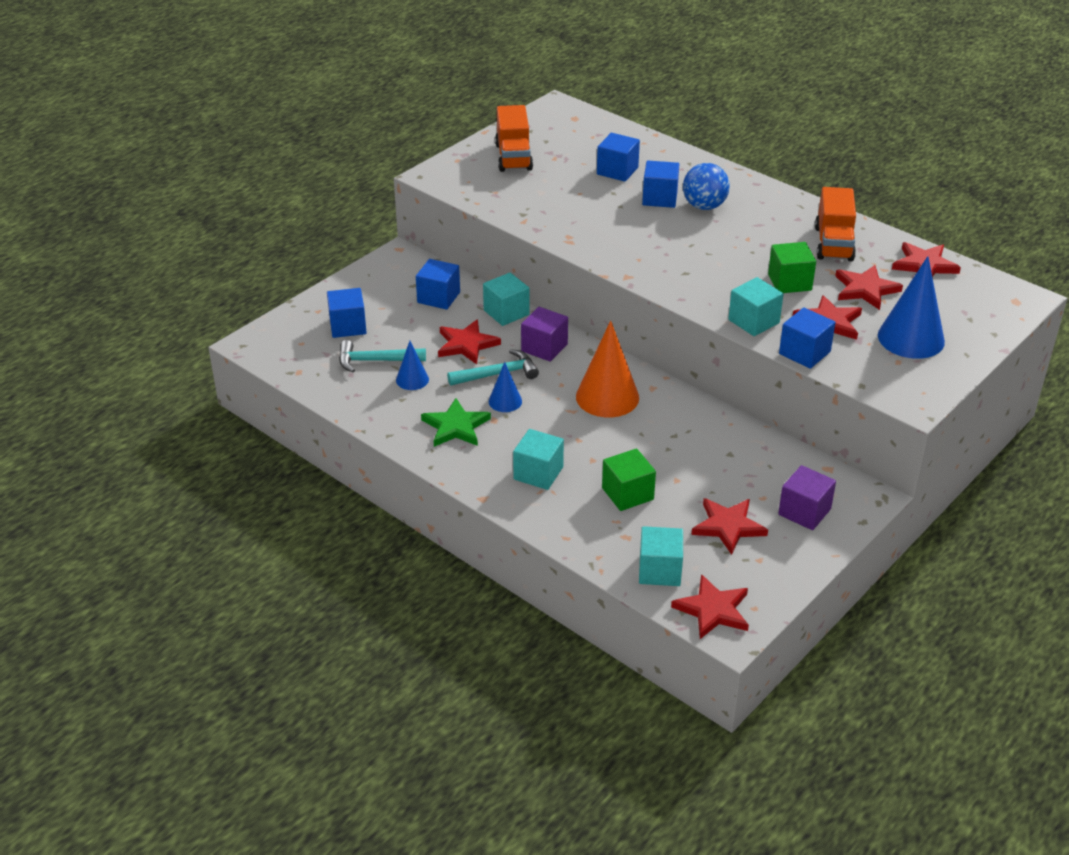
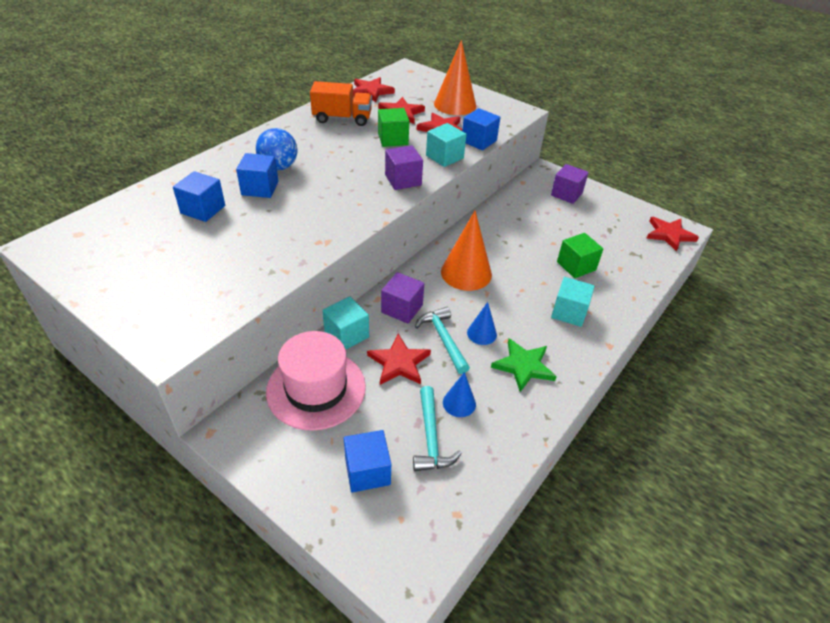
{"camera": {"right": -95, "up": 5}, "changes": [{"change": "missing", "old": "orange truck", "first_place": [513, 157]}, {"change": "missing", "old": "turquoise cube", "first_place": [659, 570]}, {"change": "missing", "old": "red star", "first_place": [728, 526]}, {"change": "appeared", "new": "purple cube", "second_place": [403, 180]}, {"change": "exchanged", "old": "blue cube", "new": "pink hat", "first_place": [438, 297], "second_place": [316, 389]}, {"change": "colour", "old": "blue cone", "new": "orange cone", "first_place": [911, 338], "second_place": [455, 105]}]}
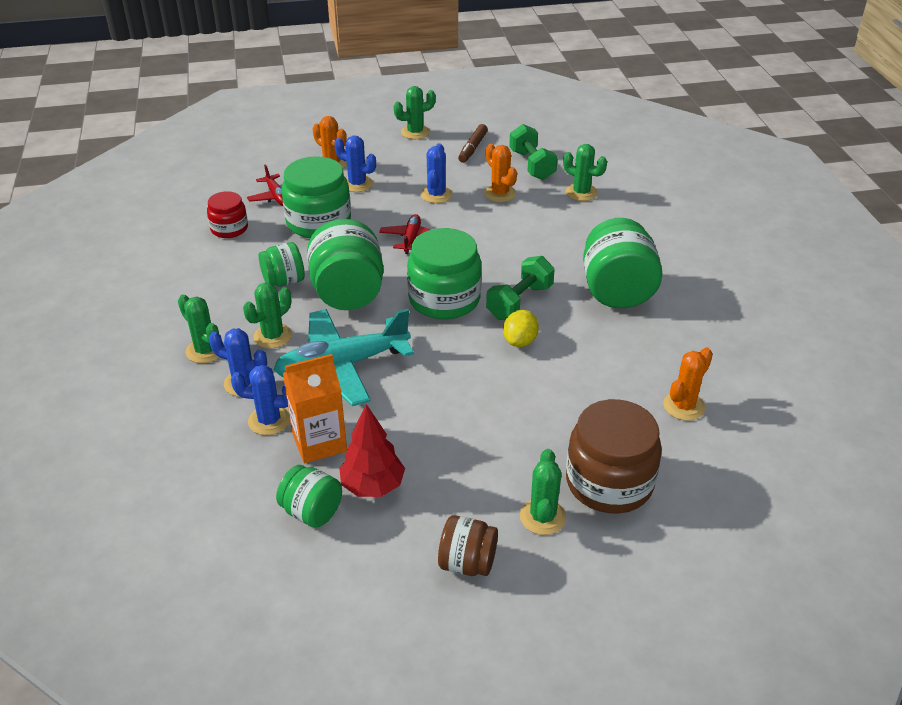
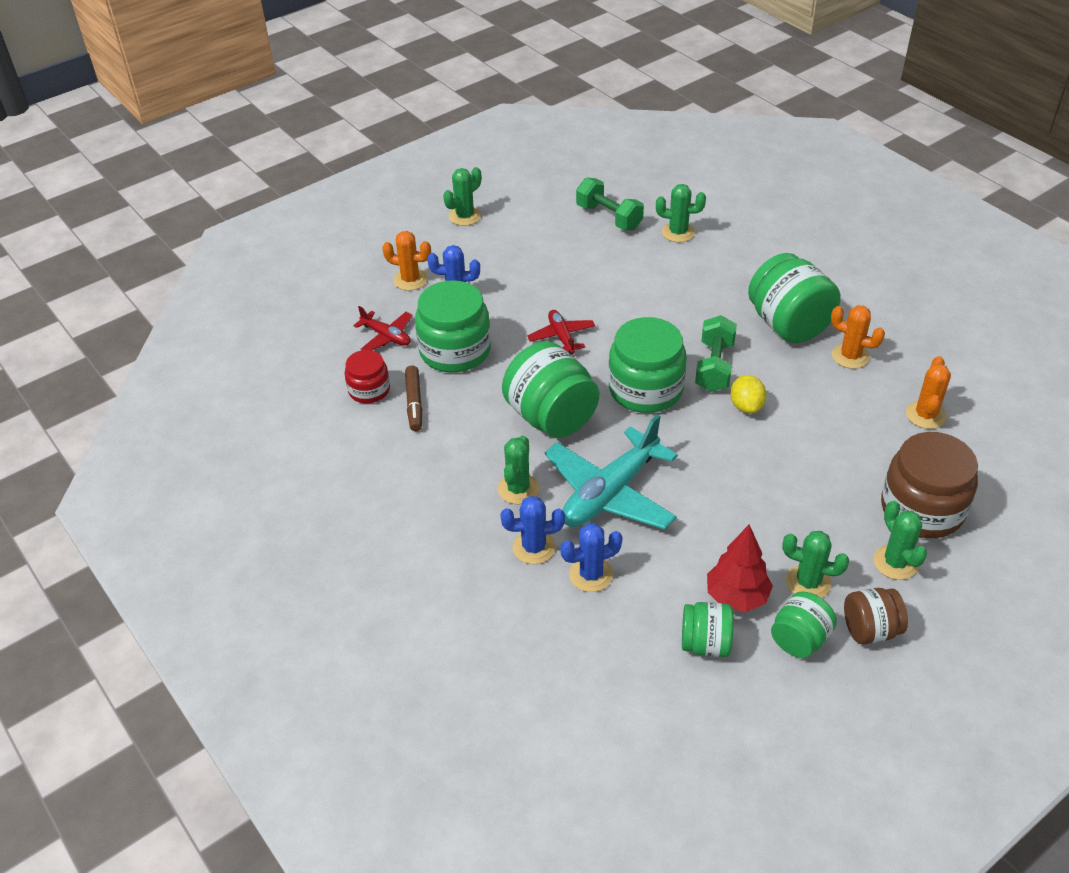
{"camera": {"right": -25, "up": 5}, "changes": [{"change": "missing", "old": "orange carton", "first_place": [319, 442]}, {"change": "missing", "old": "blue cactus", "first_place": [436, 195]}, {"change": "relocated", "old": "green cactus", "first_place": [205, 350], "second_place": [808, 582]}, {"change": "relocated", "old": "green jar", "first_place": [284, 281], "second_place": [799, 639]}, {"change": "relocated", "old": "brown marker", "first_place": [473, 148], "second_place": [414, 403]}, {"change": "relocated", "old": "orange cactus", "first_place": [500, 194], "second_place": [850, 356]}]}
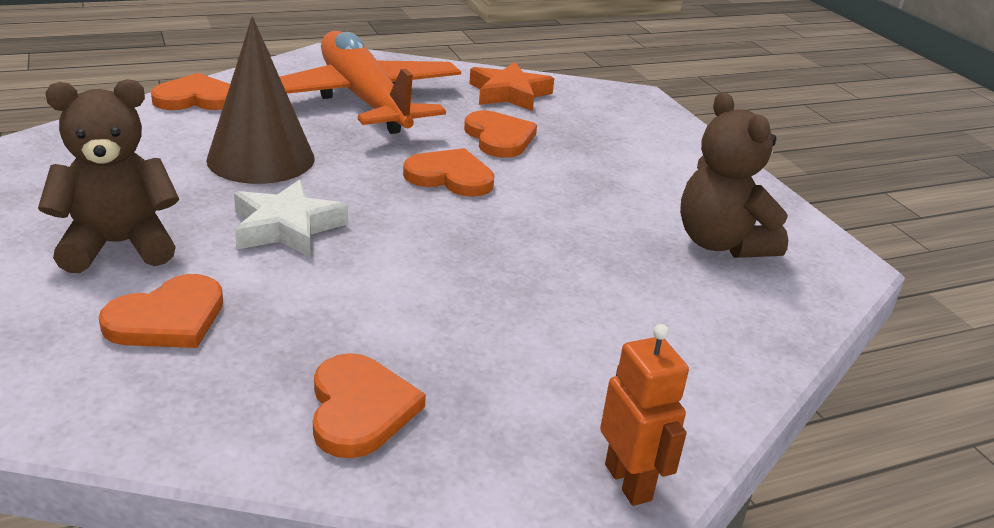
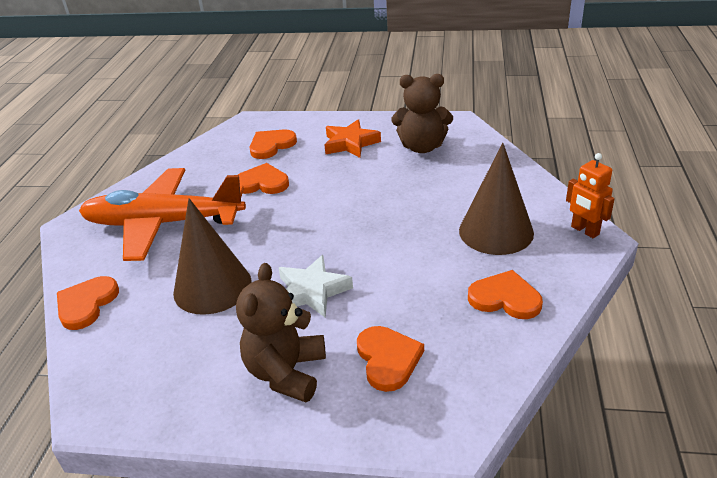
{"camera": {"right": -55, "up": 5}, "changes": [{"change": "appeared", "new": "brown cone", "second_place": [496, 231]}, {"change": "relocated", "old": "orange heart", "first_place": [450, 177], "second_place": [271, 145]}, {"change": "relocated", "old": "orange star", "first_place": [509, 94], "second_place": [350, 143]}, {"change": "spun", "old": "orange robot", "first_place": [628, 482], "second_place": [584, 231], "degrees": -135}]}
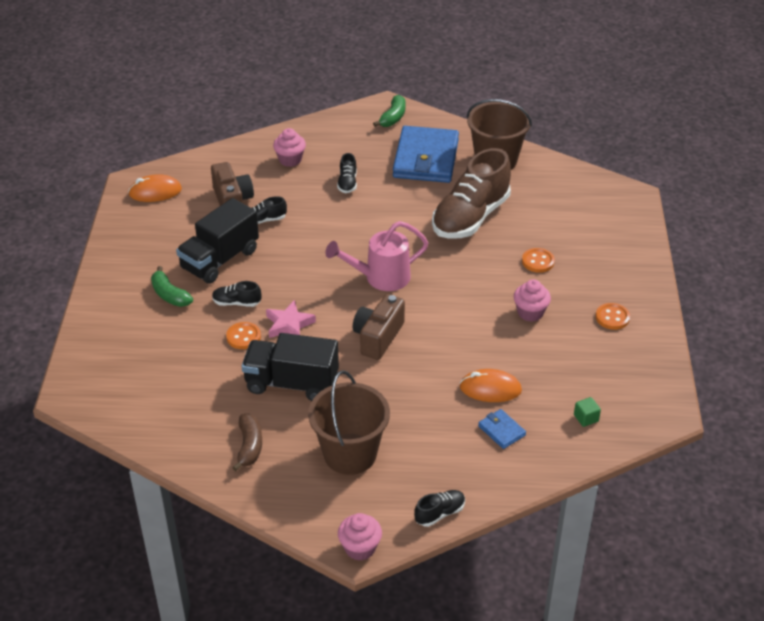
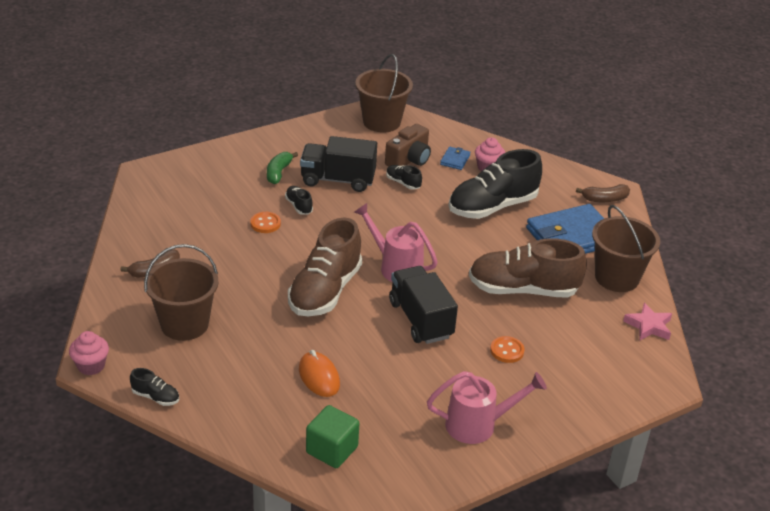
{"camera": {"right": 55, "up": -5}, "changes": [{"change": "missing", "old": "pink cupcake", "first_place": [530, 313]}, {"change": "relocated", "old": "black truck", "first_place": [291, 383], "second_place": [420, 319]}, {"change": "relocated", "old": "pink star", "first_place": [289, 324], "second_place": [648, 326]}, {"change": "relocated", "old": "blue wallet", "first_place": [501, 430], "second_place": [455, 160]}, {"change": "exchanged", "old": "orange mouse", "new": "brown bucket", "first_place": [155, 192], "second_place": [381, 122]}, {"change": "exchanged", "old": "brown camera", "new": "brown shoe", "first_place": [378, 337], "second_place": [325, 291]}, {"change": "exchanged", "old": "orange button", "new": "pink watering can", "first_place": [612, 317], "second_place": [478, 425]}, {"change": "colour", "old": "green banana", "new": "brown banana", "first_place": [393, 117], "second_place": [604, 199]}, {"change": "size", "old": "black shoe", "first_place": [347, 183], "second_place": [492, 207], "factor": 2.37}, {"change": "size", "old": "green cube", "first_place": [586, 418], "second_place": [332, 450], "factor": 2.0}]}
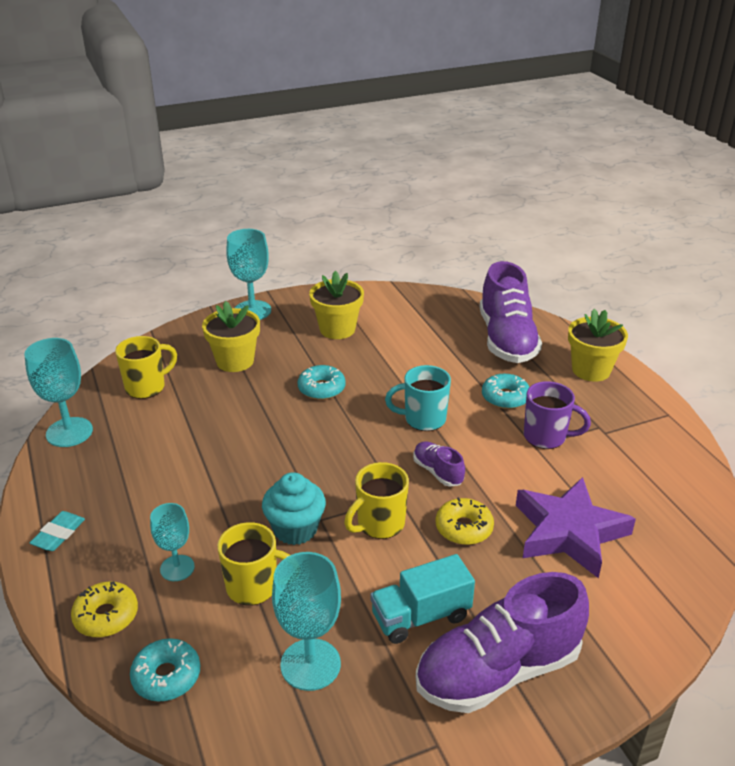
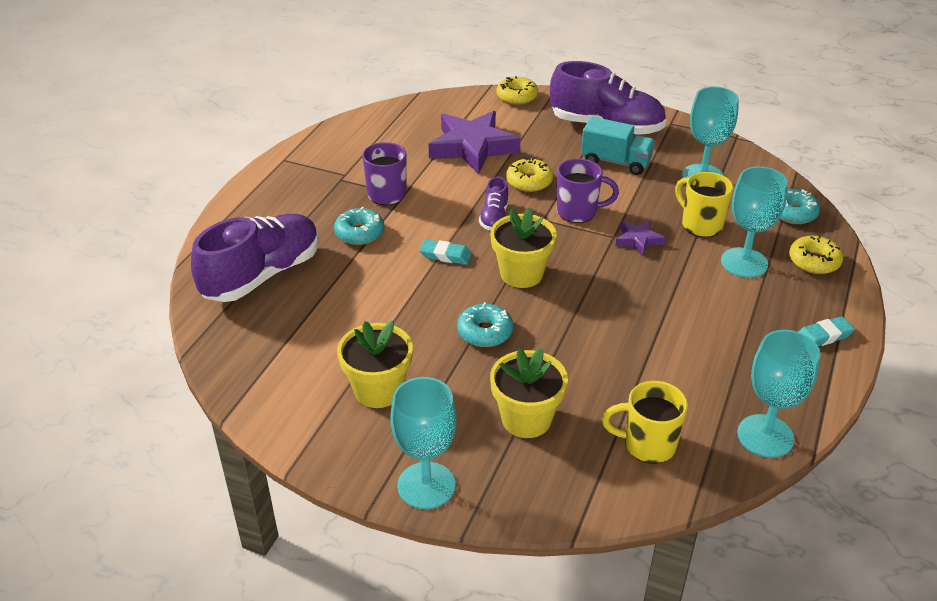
{"camera": {"right": -135, "up": 5}, "changes": [{"change": "appeared", "new": "yellow donut", "second_place": [517, 97]}, {"change": "relocated", "old": "yellow flower pot", "first_place": [591, 370], "second_place": [521, 274]}, {"change": "exchanged", "old": "turquoise cupcake", "new": "purple star", "first_place": [295, 529], "second_place": [638, 240]}, {"change": "exchanged", "old": "turquoise mug", "new": "turquoise eraser", "first_place": [423, 419], "second_place": [445, 255]}, {"change": "colour", "old": "yellow mug", "new": "purple mug", "first_place": [379, 524], "second_place": [578, 212]}, {"change": "size", "old": "turquoise goblet", "first_place": [177, 568], "second_place": [744, 263], "factor": 1.59}]}
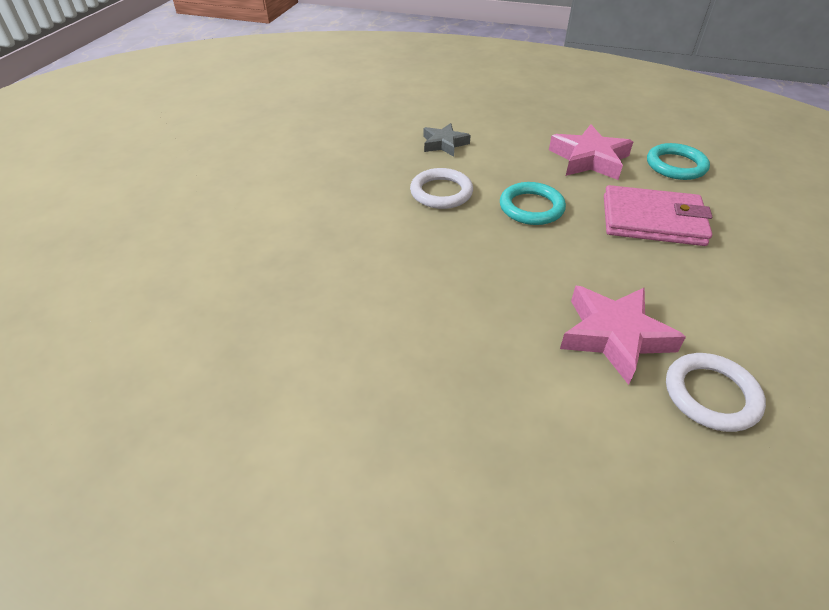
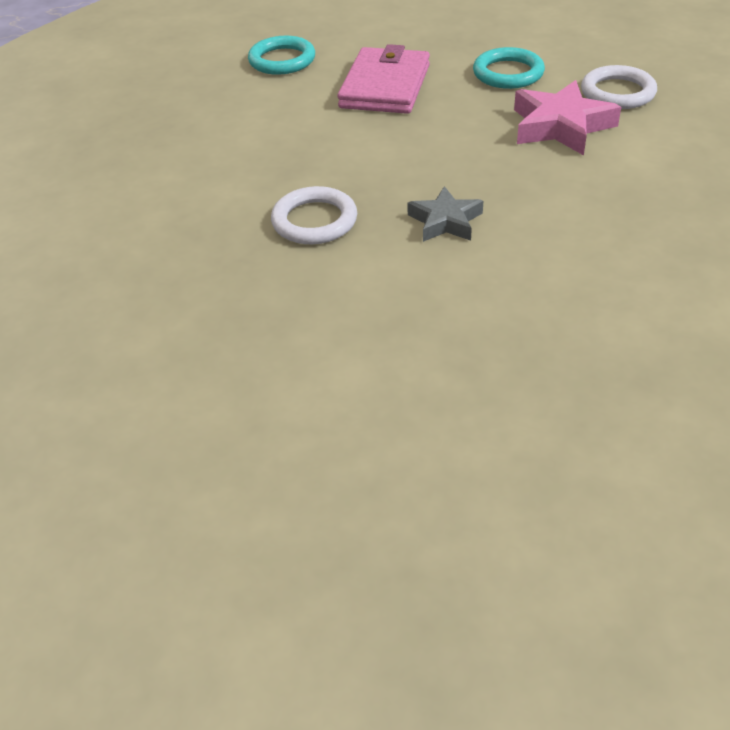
{"camera": {"right": -85, "up": 0}, "changes": [{"change": "missing", "old": "pink star", "first_place": [589, 159]}, {"change": "relocated", "old": "grey star", "first_place": [444, 144], "second_place": [445, 221]}, {"change": "relocated", "old": "turquoise ring", "first_place": [531, 207], "second_place": [508, 73]}]}
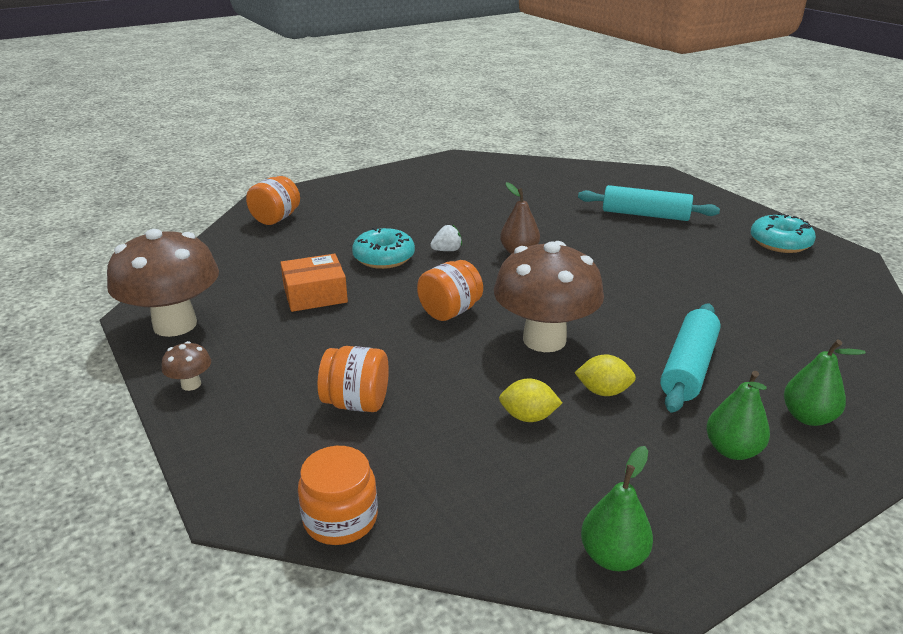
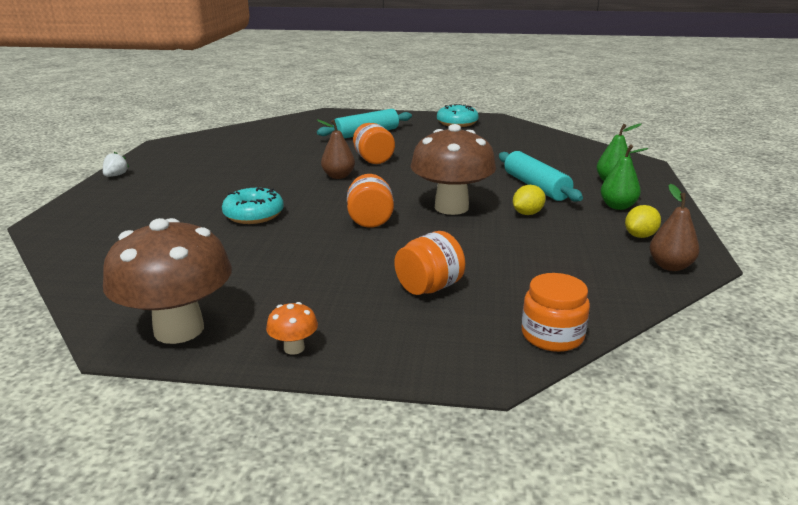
{"camera": {"right": -50, "up": -5}, "changes": [{"change": "missing", "old": "orange box", "first_place": [315, 294]}, {"change": "relocated", "old": "orange jar", "first_place": [276, 219], "second_place": [373, 160]}, {"change": "relocated", "old": "white strawberry", "first_place": [447, 250], "second_place": [116, 175]}, {"change": "relocated", "old": "yellow lemon", "first_place": [528, 417], "second_place": [640, 236]}, {"change": "colour", "old": "brown mushroom", "new": "orange mushroom", "first_place": [191, 384], "second_place": [294, 348]}, {"change": "colour", "old": "green pear", "new": "brown pear", "first_place": [613, 556], "second_place": [670, 266]}]}
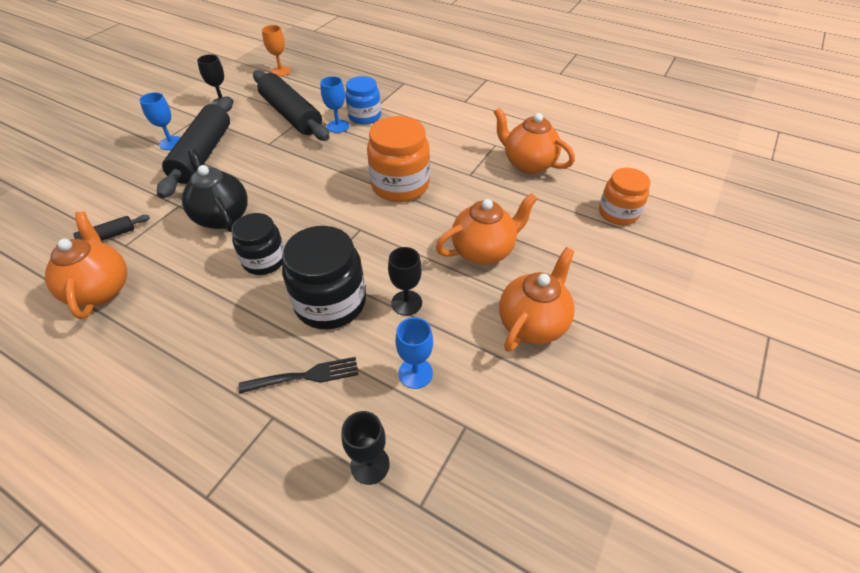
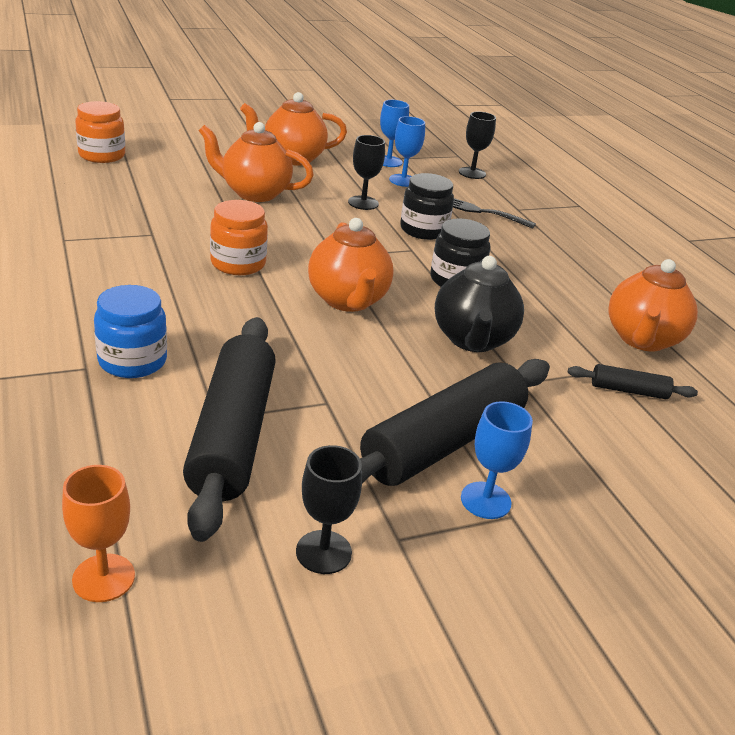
{"camera": {"right": -145, "up": -15}, "changes": [{"change": "relocated", "old": "blue goblet", "first_place": [338, 126], "second_place": [388, 161]}, {"change": "relocated", "old": "orange teapot", "first_place": [528, 164], "second_place": [348, 300]}, {"change": "size", "old": "black jar", "first_place": [330, 303], "second_place": [423, 230], "factor": 0.65}, {"change": "size", "old": "orange jar", "first_place": [400, 185], "second_place": [238, 263], "factor": 0.65}]}
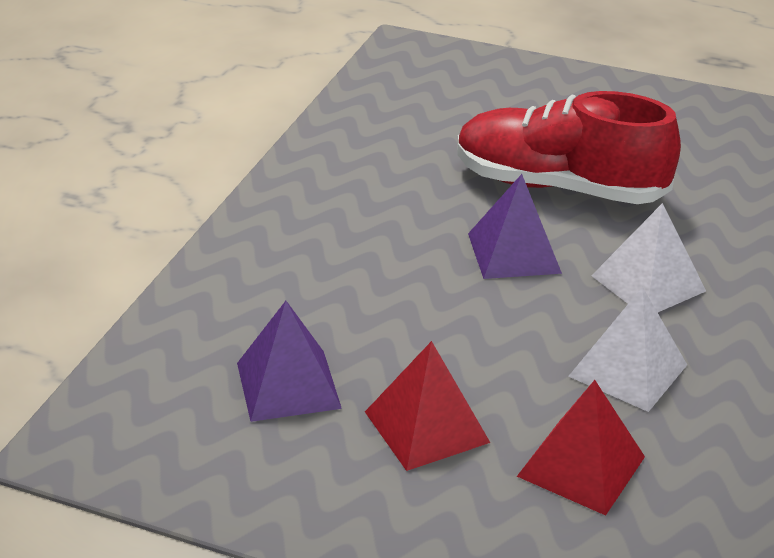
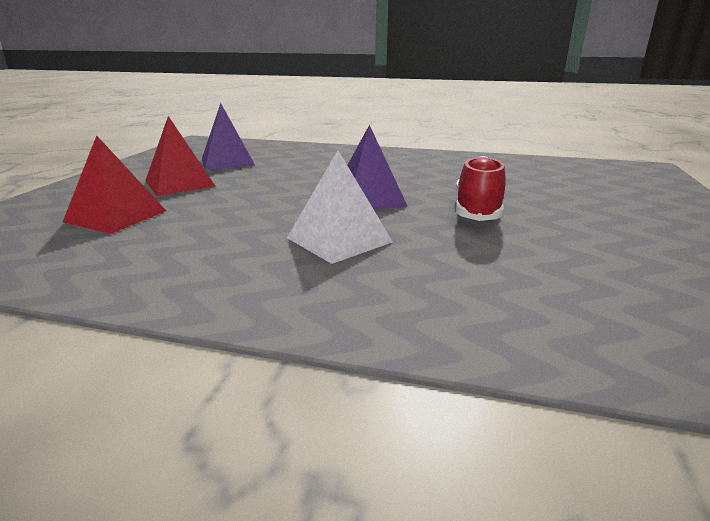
{"camera": {"right": 85, "up": -10}, "changes": [{"change": "missing", "old": "white pyramid", "first_place": [628, 370]}, {"change": "size", "old": "red shoe", "first_place": [558, 187], "second_place": [477, 210], "factor": 0.61}]}
